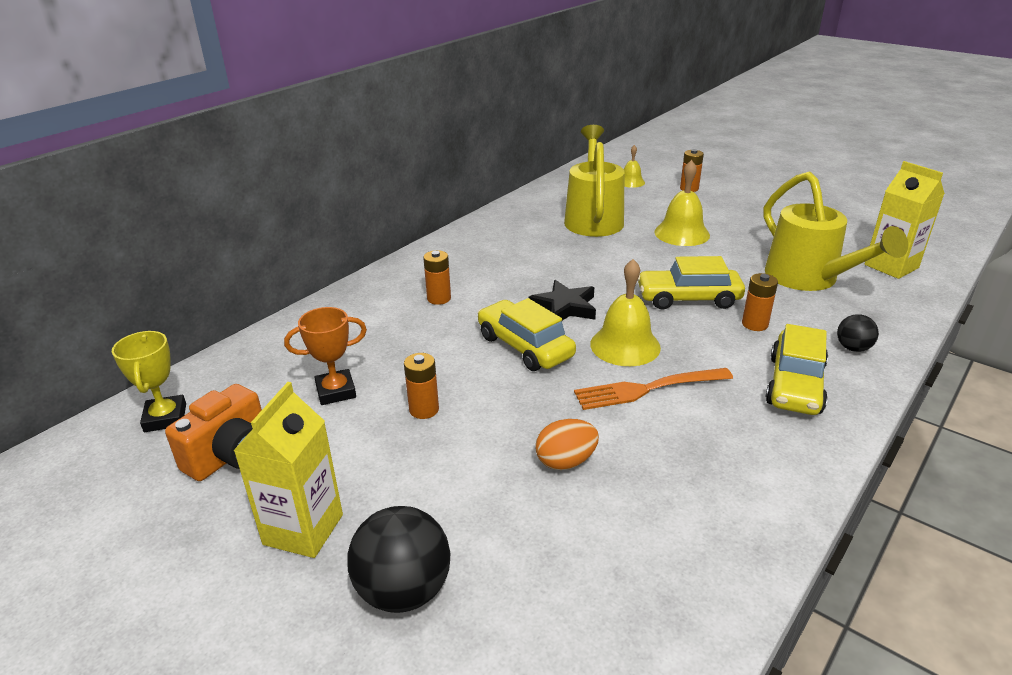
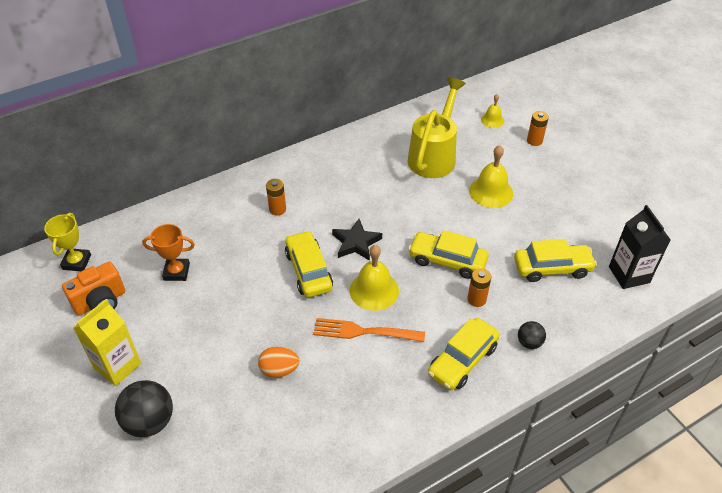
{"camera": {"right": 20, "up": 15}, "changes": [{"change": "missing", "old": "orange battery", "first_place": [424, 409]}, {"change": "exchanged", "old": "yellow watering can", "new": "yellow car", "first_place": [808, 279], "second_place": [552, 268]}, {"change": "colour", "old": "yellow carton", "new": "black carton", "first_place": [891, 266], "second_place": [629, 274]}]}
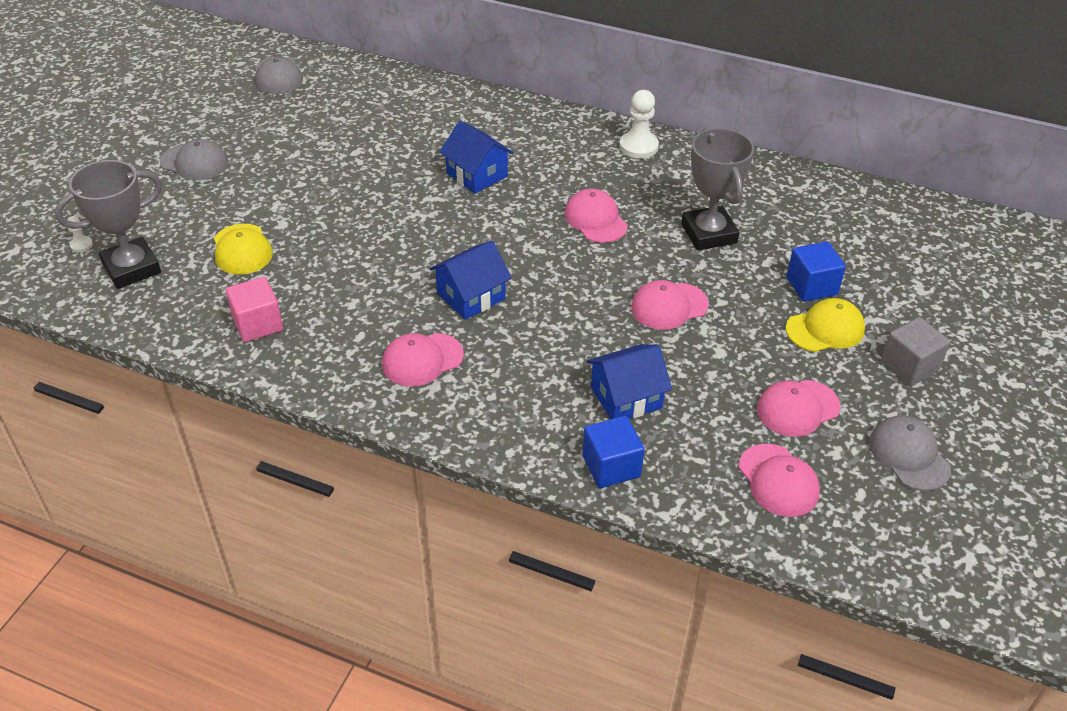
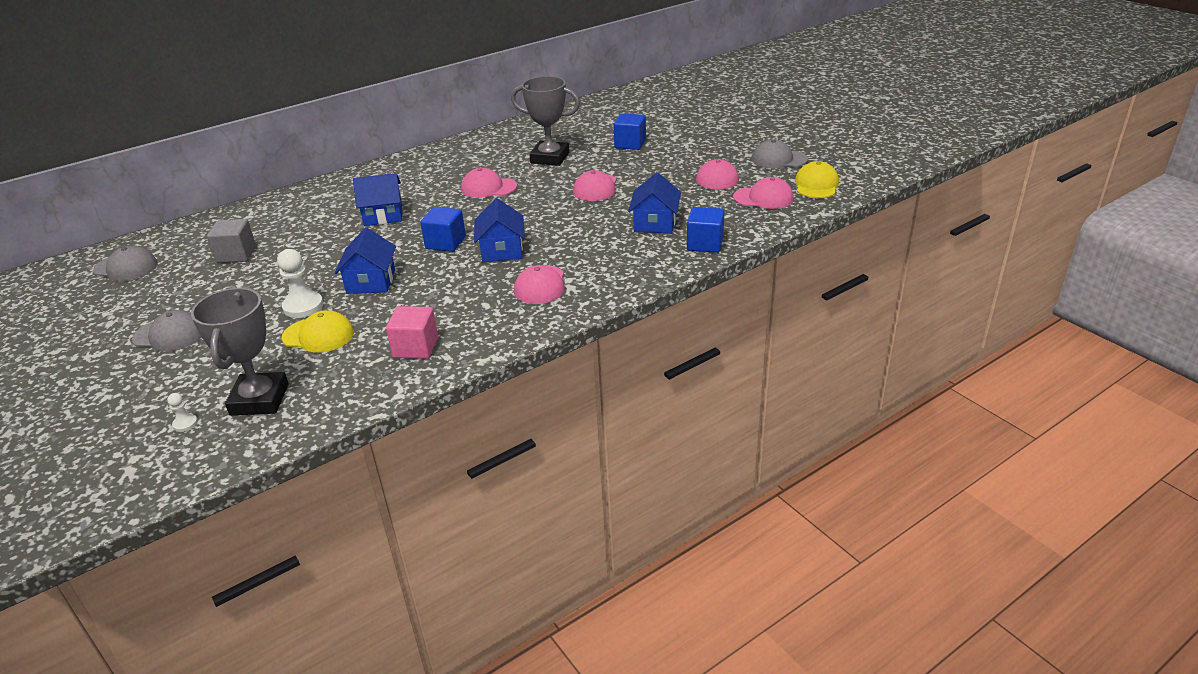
{"camera": {"right": -55, "up": -10}, "changes": [{"change": "appeared", "new": "blue house", "second_place": [371, 281]}, {"change": "appeared", "new": "blue cube", "second_place": [445, 243]}, {"change": "relocated", "old": "white pawn", "first_place": [638, 147], "second_place": [303, 306]}, {"change": "relocated", "old": "yellow cap", "first_place": [825, 329], "second_place": [816, 185]}, {"change": "relocated", "old": "grey cube", "first_place": [909, 366], "second_place": [236, 254]}, {"change": "spun", "old": "grey cap", "first_place": [194, 162], "second_place": [169, 335], "degrees": 45}]}
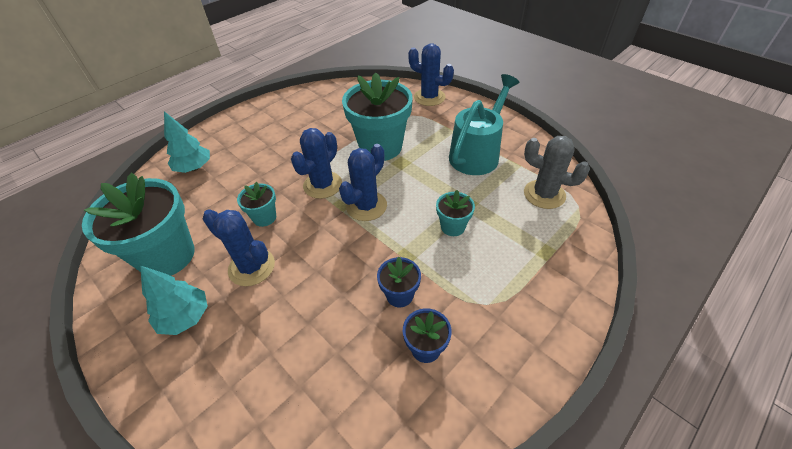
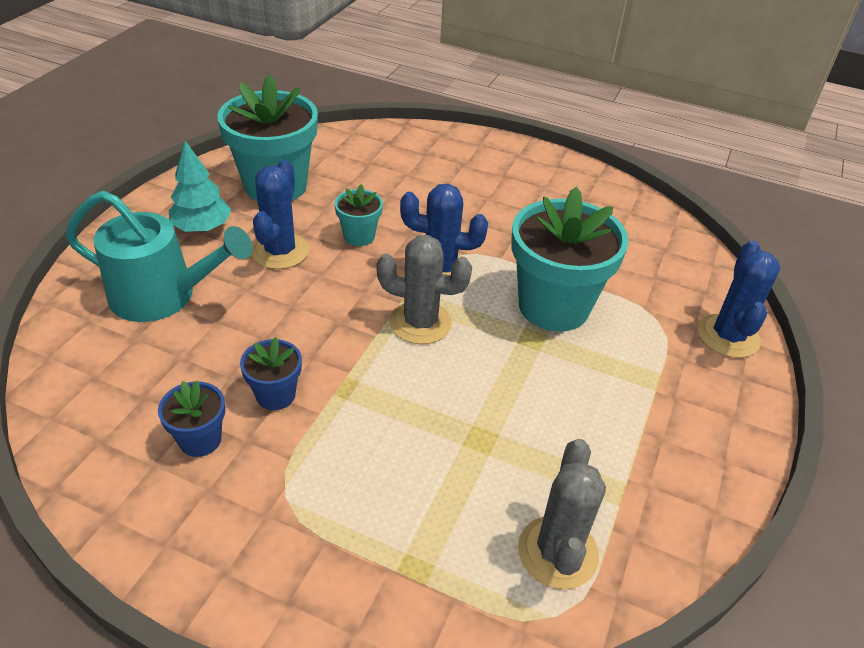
{"camera": {"right": 65, "up": -5}, "changes": [{"change": "missing", "old": "turquoise tree", "first_place": [194, 168]}, {"change": "missing", "old": "turquoise flower pot", "first_place": [452, 227]}, {"change": "relocated", "old": "turquoise watering can", "first_place": [477, 153], "second_place": [164, 296]}, {"change": "colour", "old": "blue cactus", "new": "grey cactus", "first_place": [366, 206], "second_place": [420, 323]}]}
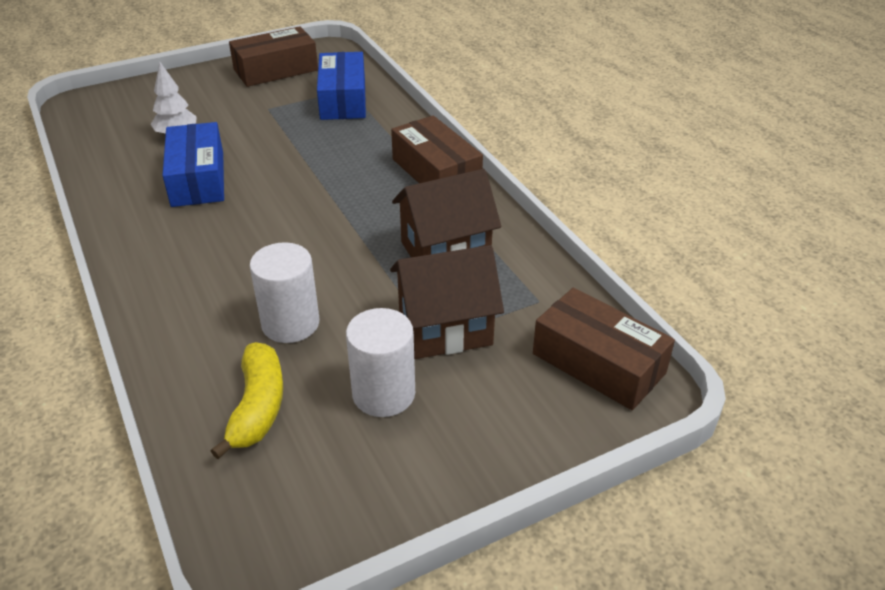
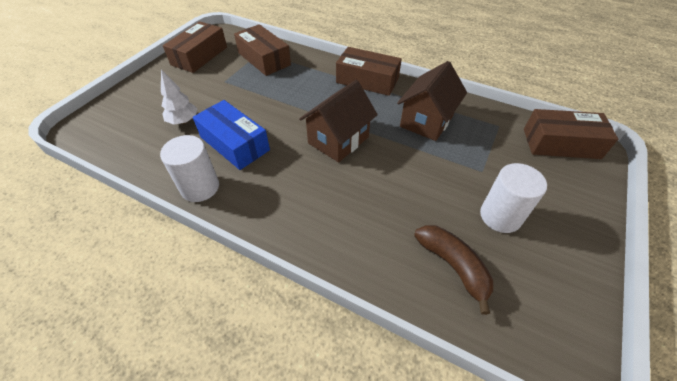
{"camera": {"right": -35, "up": 10}, "changes": [{"change": "relocated", "old": "white cylinder", "first_place": [290, 323], "second_place": [200, 187]}, {"change": "relocated", "old": "brown house", "first_place": [445, 329], "second_place": [338, 140]}, {"change": "colour", "old": "yellow banana", "new": "brown banana", "first_place": [257, 407], "second_place": [453, 266]}, {"change": "colour", "old": "blue box", "new": "brown box", "first_place": [343, 99], "second_place": [264, 59]}]}
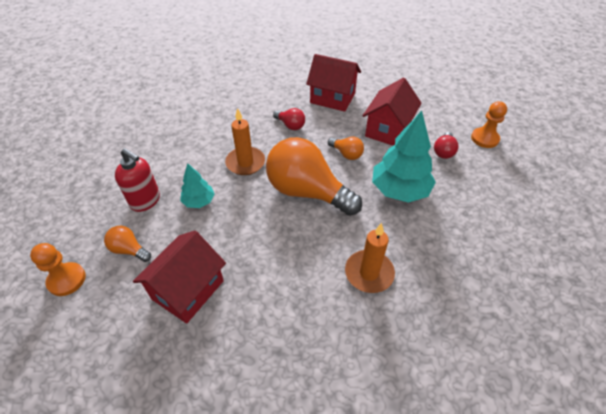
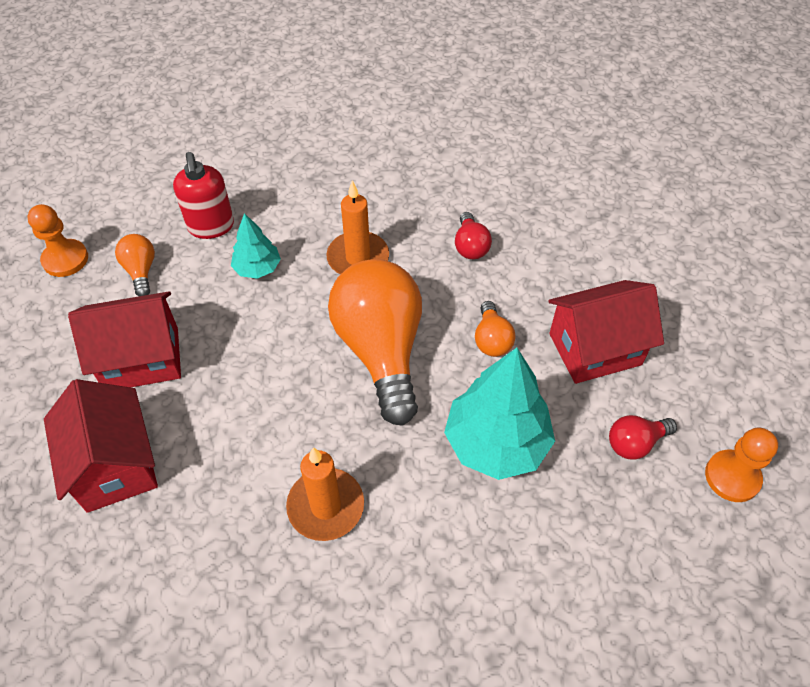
{"camera": {"right": 45, "up": 5}, "changes": [{"change": "relocated", "old": "red house", "first_place": [332, 98], "second_place": [115, 465]}]}
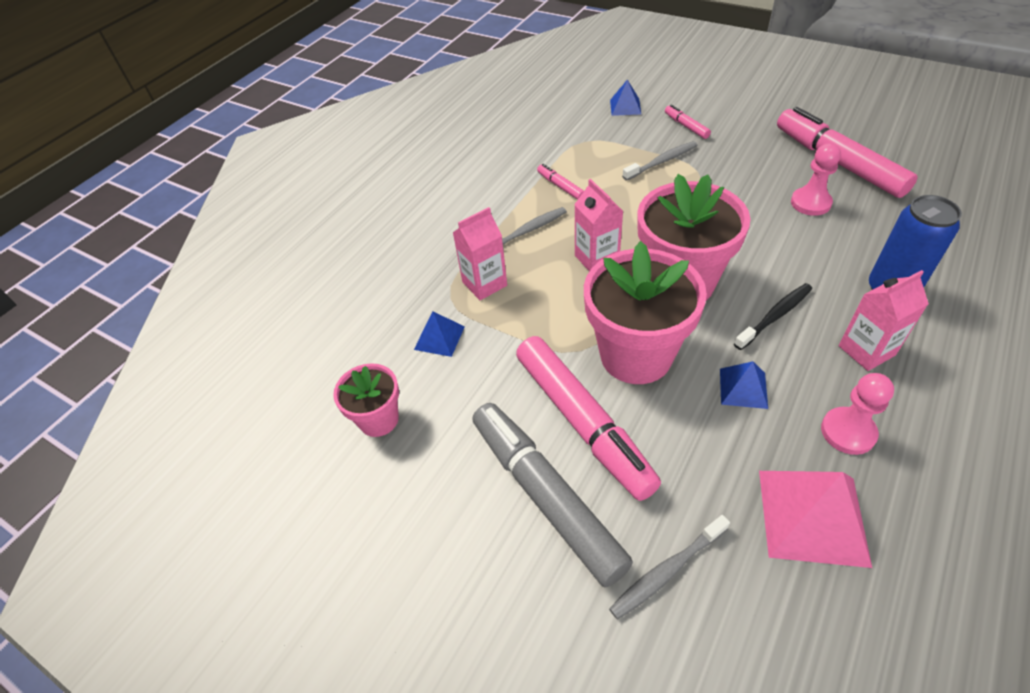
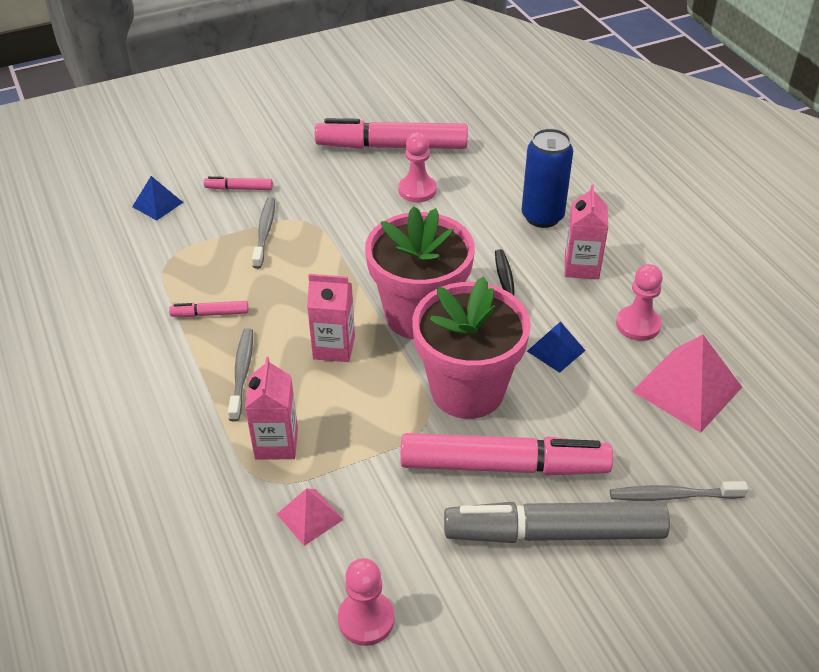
{"camera": {"right": -60, "up": -5}, "changes": [{"change": "exchanged", "old": "pink flower pot", "new": "pink pawn", "first_place": [378, 419], "second_place": [366, 619]}, {"change": "colour", "old": "blue pyramid", "new": "pink pyramid", "first_place": [439, 338], "second_place": [310, 516]}, {"change": "spun", "old": "grey toothbrush", "first_place": [667, 571], "second_place": [673, 496], "degrees": 90}]}
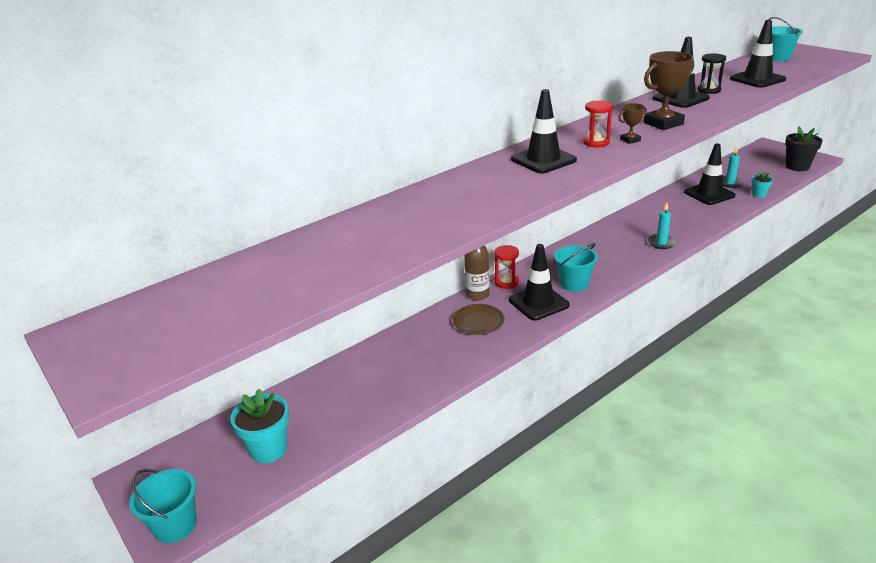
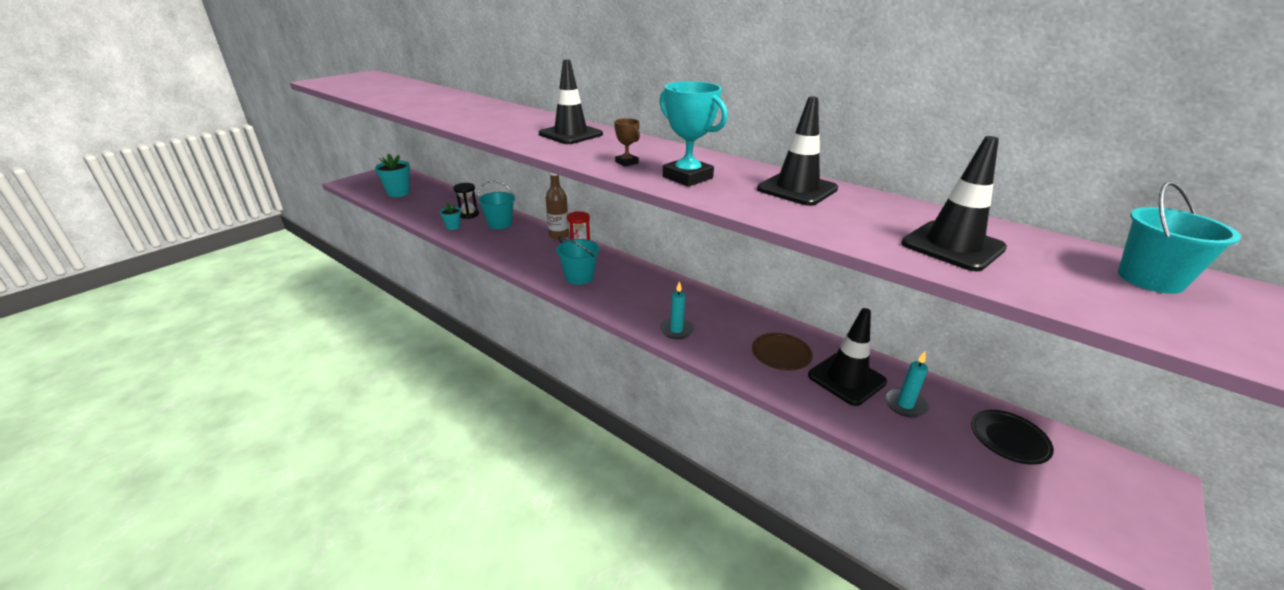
{"camera": {"right": 75, "up": 0}, "changes": [{"change": "missing", "old": "black traffic cone", "first_place": [538, 302]}, {"change": "missing", "old": "red hourglass", "first_place": [596, 142]}, {"change": "missing", "old": "black flower pot", "first_place": [797, 167]}, {"change": "appeared", "new": "black plate", "second_place": [1008, 439]}, {"change": "relocated", "old": "turquoise bucket", "first_place": [175, 525], "second_place": [500, 224]}, {"change": "relocated", "old": "brown plate", "first_place": [478, 322], "second_place": [781, 354]}, {"change": "relocated", "old": "black hourglass", "first_place": [709, 90], "second_place": [468, 214]}, {"change": "relocated", "old": "turquoise flower pot", "first_place": [759, 194], "second_place": [453, 227]}, {"change": "colour", "old": "brown trophy", "new": "turquoise trophy", "first_place": [663, 123], "second_place": [687, 177]}]}
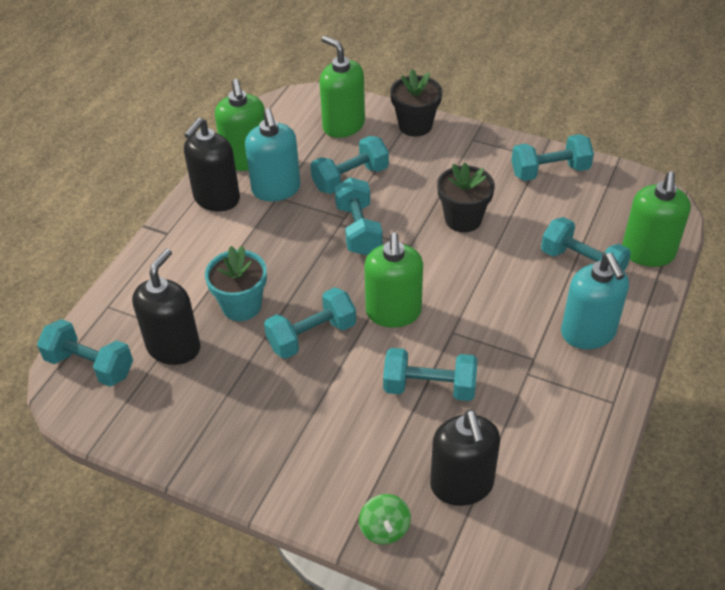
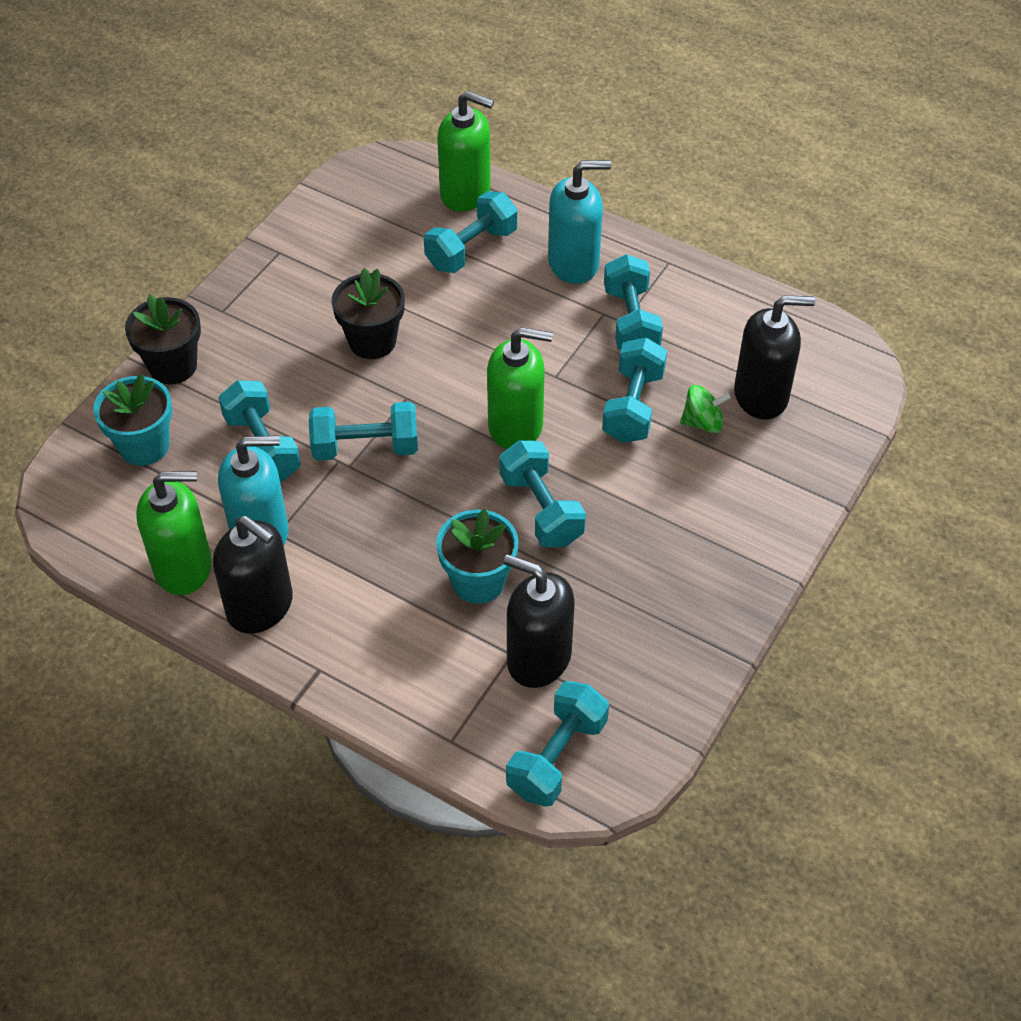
{"camera": {"right": -85, "up": 5}, "changes": [{"change": "relocated", "old": "green spinning top", "first_place": [384, 529], "second_place": [703, 422]}, {"change": "relocated", "old": "turquoise dumbbell", "first_place": [549, 171], "second_place": [631, 321]}, {"change": "exchanged", "old": "green soap dispenser", "new": "turquoise flower pot", "first_place": [343, 125], "second_place": [144, 446]}]}
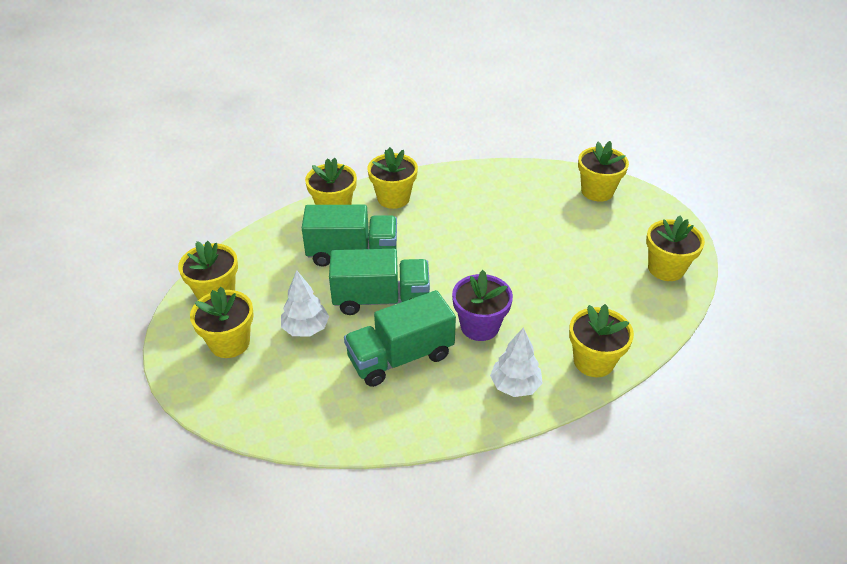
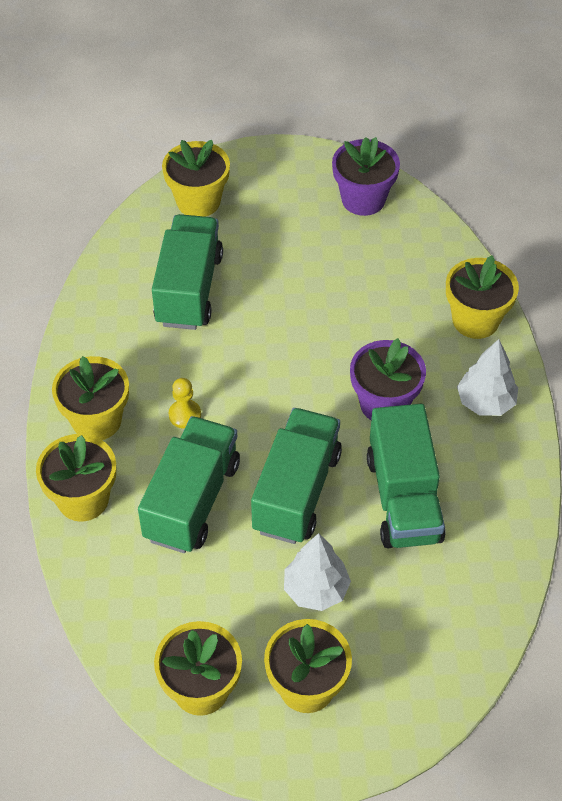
{"camera": {"right": -70, "up": 10}, "changes": [{"change": "appeared", "new": "green truck", "second_place": [189, 289]}, {"change": "appeared", "new": "yellow pawn", "second_place": [185, 415]}, {"change": "colour", "old": "yellow flower pot", "new": "purple flower pot", "first_place": [666, 268], "second_place": [363, 199]}]}
